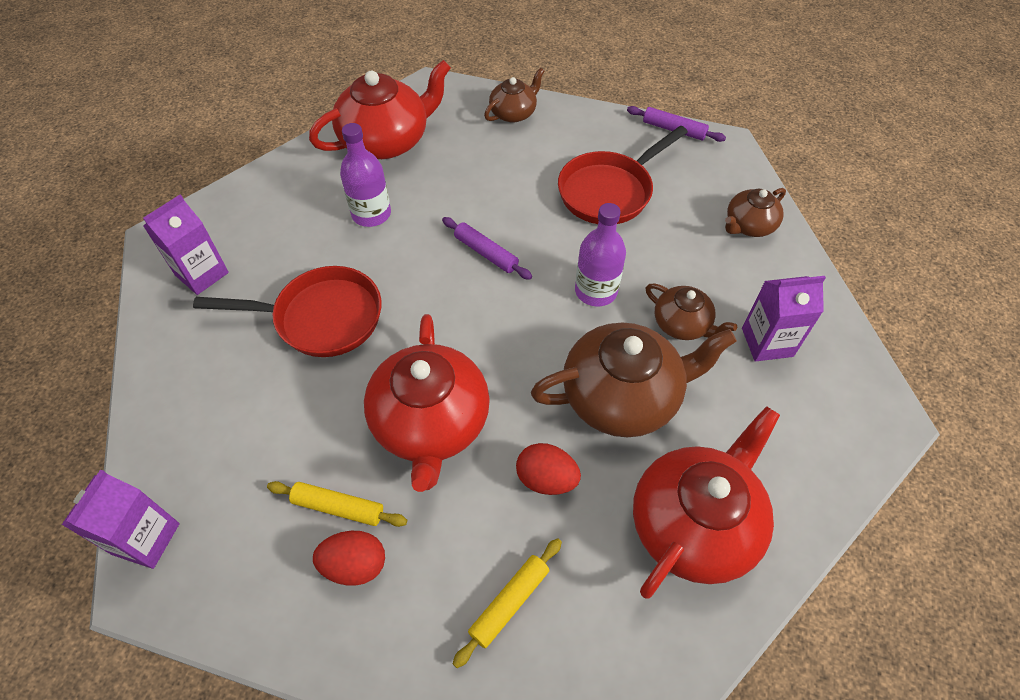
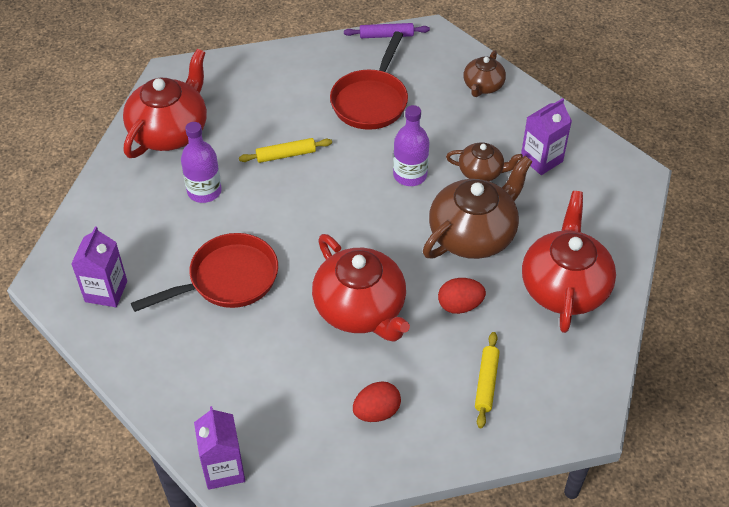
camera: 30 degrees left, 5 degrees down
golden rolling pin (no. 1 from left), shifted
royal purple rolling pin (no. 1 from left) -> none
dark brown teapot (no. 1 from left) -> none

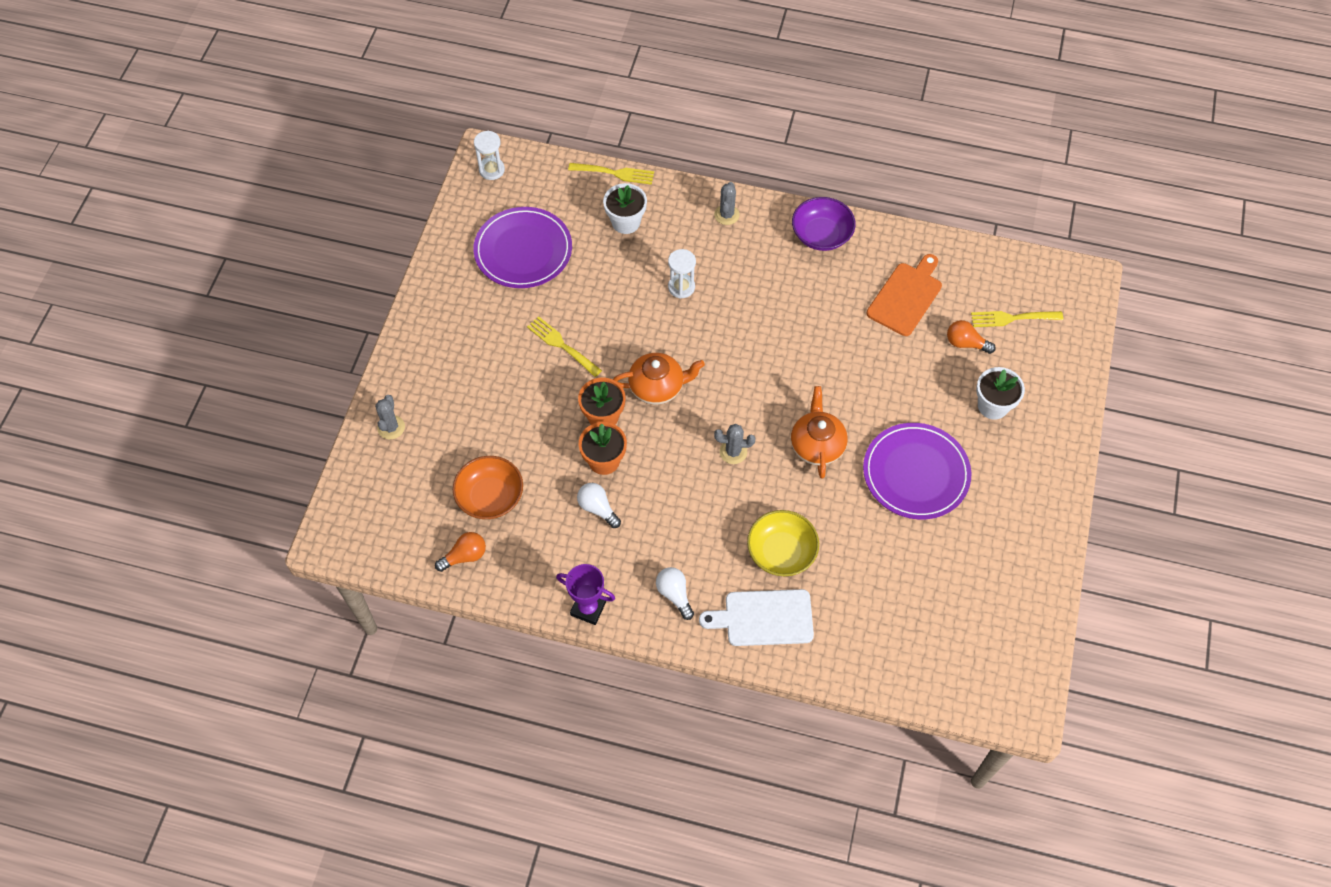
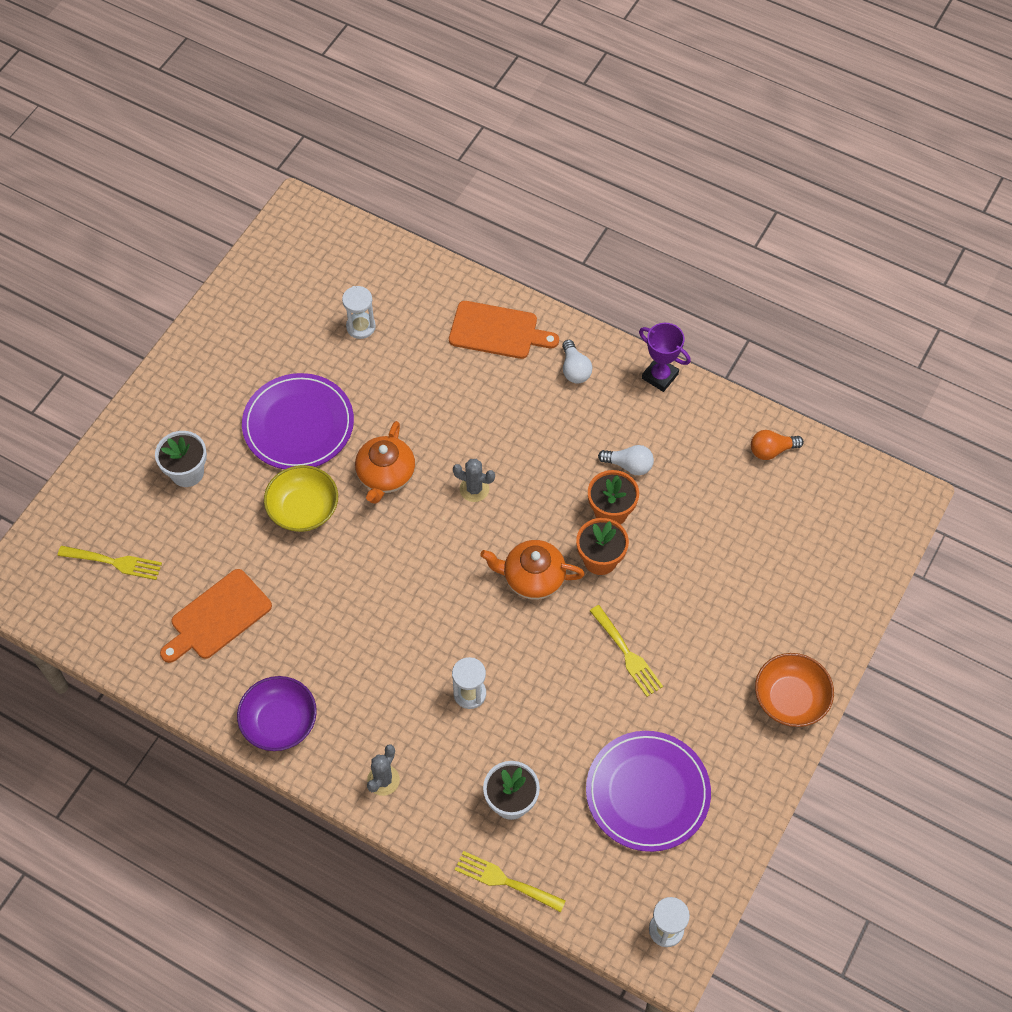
camera: 165 degrees left, 0 degrees up
ash-grey saguaro cactus (no. 1 from left) -> none
orange bowl, shifted
white light bulb (no. 1 from left in the first image) -> white light bulb (no. 2 from left), 45 degrees counterclockwise
white bread board -> orange bread board (no. 2 from left)
golden bowl, shifted
orange light bulb (no. 2 from left) -> none
none -> white sandglass (no. 1 from left)

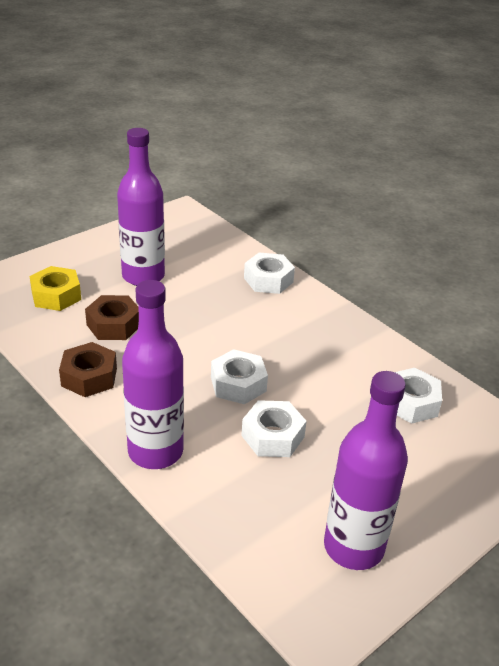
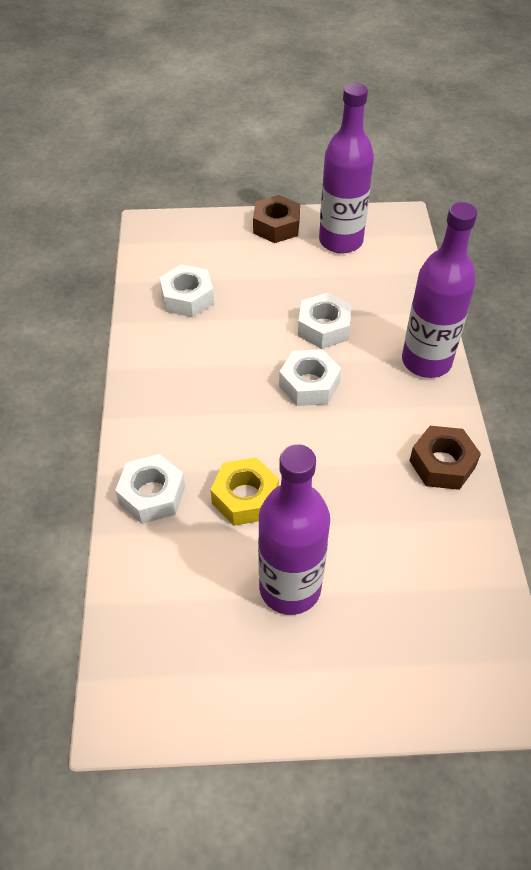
camera: 140 degrees left, 15 degrees up
golden hexagon nut, shifted
dark brown hexagon nut (no. 2 from left in the first image) -> dark brown hexagon nut (no. 1 from left), shifted

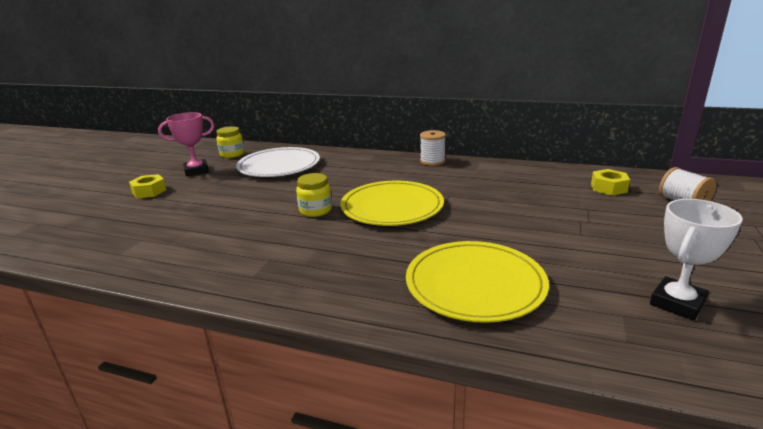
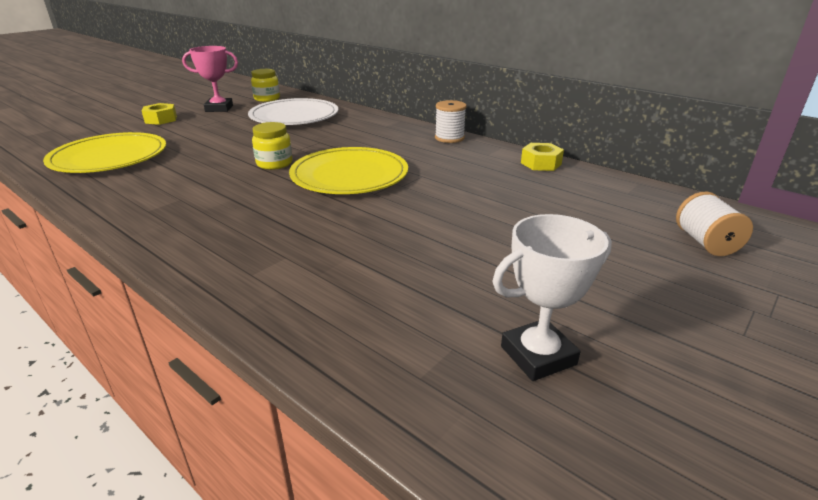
camera: 20 degrees right, 5 degrees up
golden flat dish (no. 2 from left in the first image) -> golden flat dish (no. 1 from left), shifted
golden hexagon nut (no. 2 from left), shifted

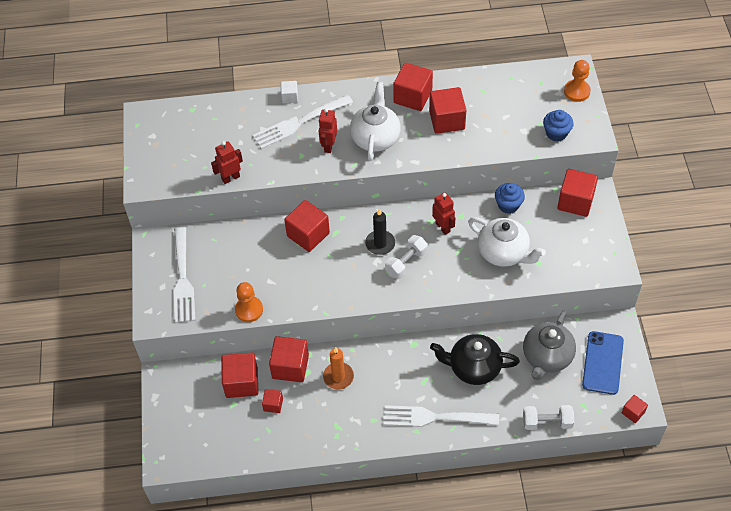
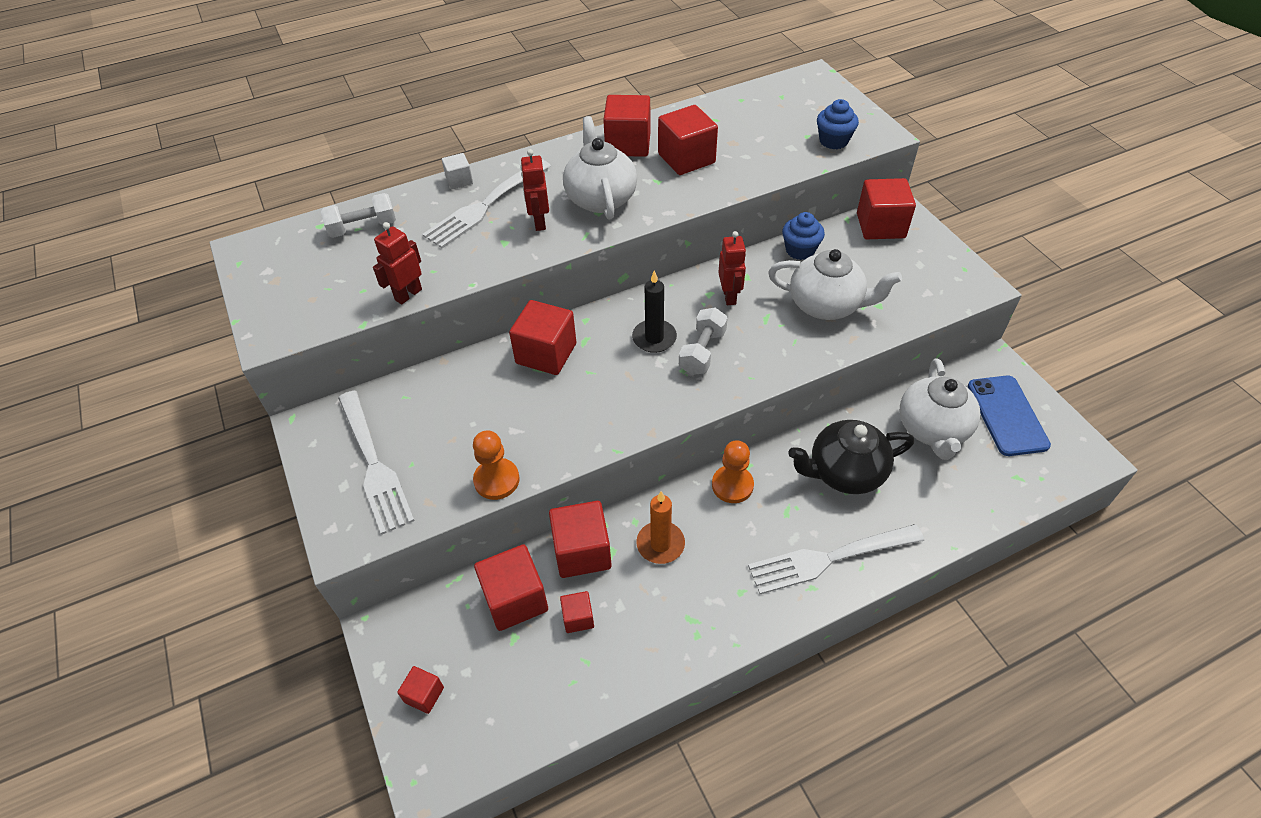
camera: 20 degrees left, 5 degrees down
scarlet robot (no. 3 from left), 45 degrees clockwise
ash-grey teapot -> white teapot (no. 3 from left)
white hand weight (no. 2 from left in the first image) -> white hand weight (no. 1 from left), shifted
orange pawn (no. 2 from left), shifted
scarlet cube (no. 8 from left in the first image) -> scarlet cube (no. 1 from left), shifted

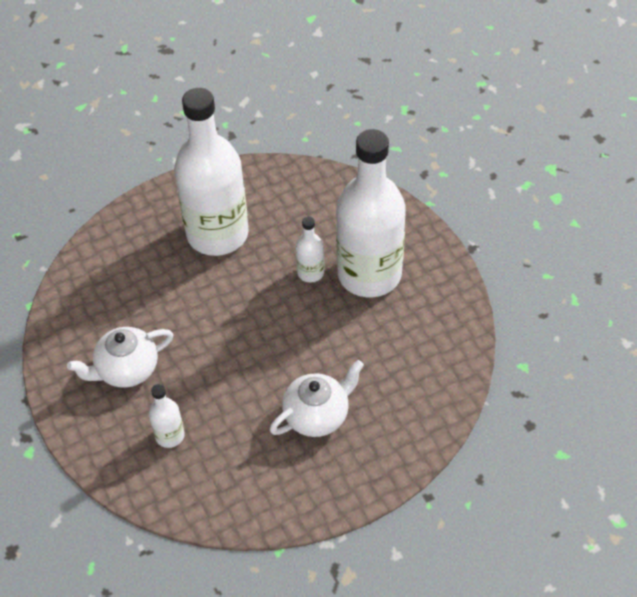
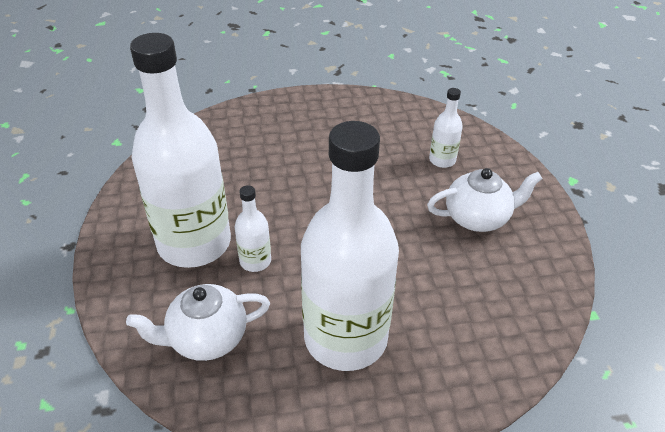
camera: 165 degrees left, 10 degrees down
white teapot (no. 2 from left in the first image) -> white teapot (no. 1 from left), shifted

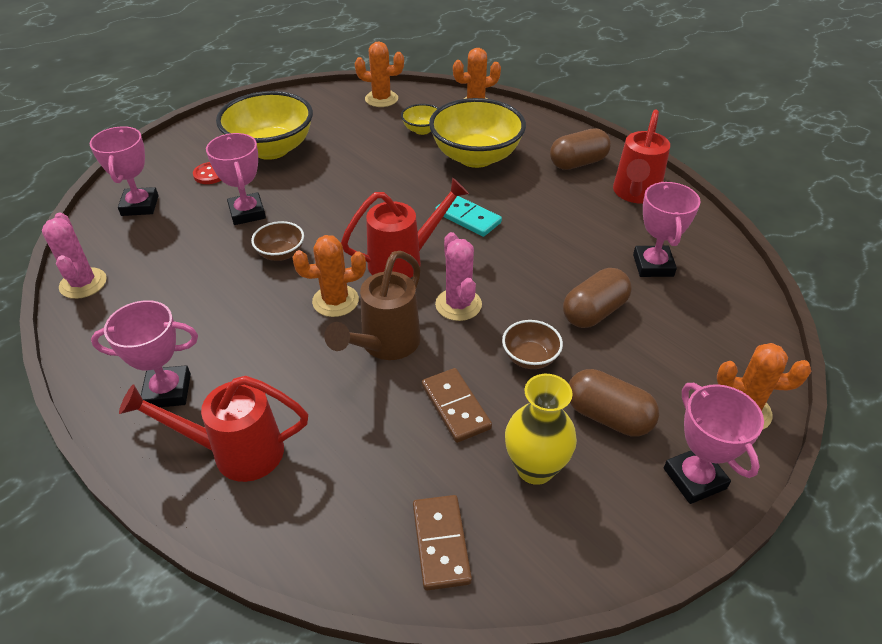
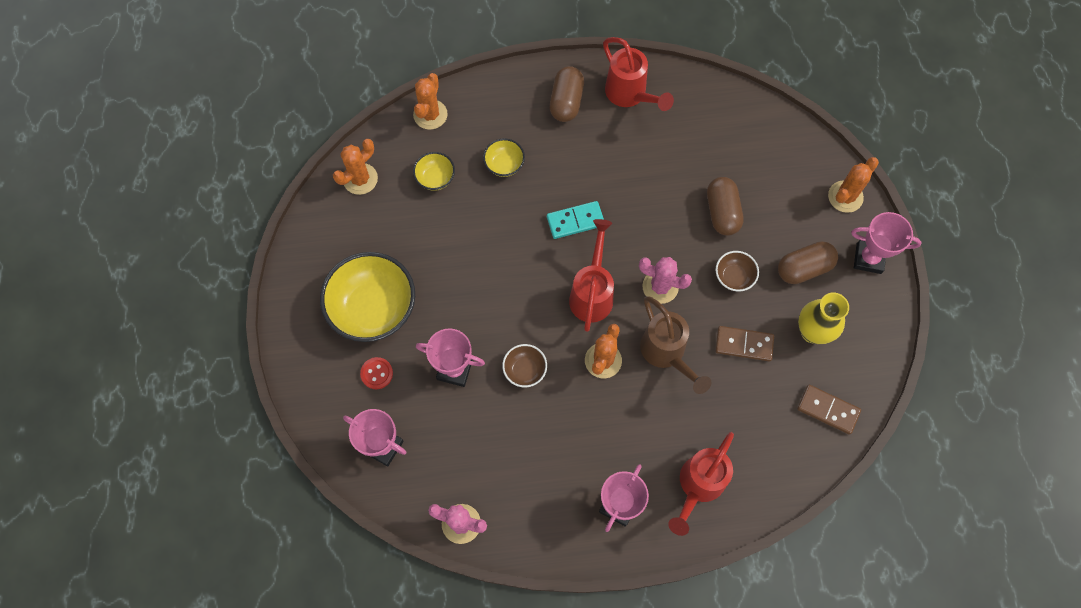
camera: 55 degrees left, 25 degrees up
golden bowl (no. 3 from left), x0.47
rosy prize cup (no. 4 from left) -> none

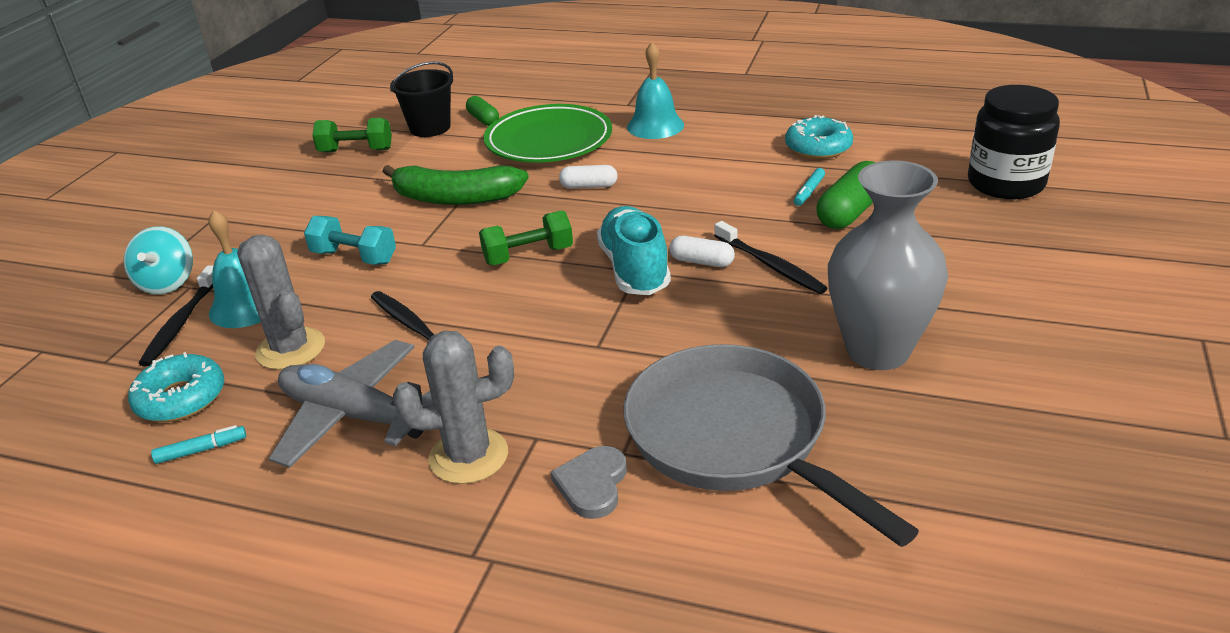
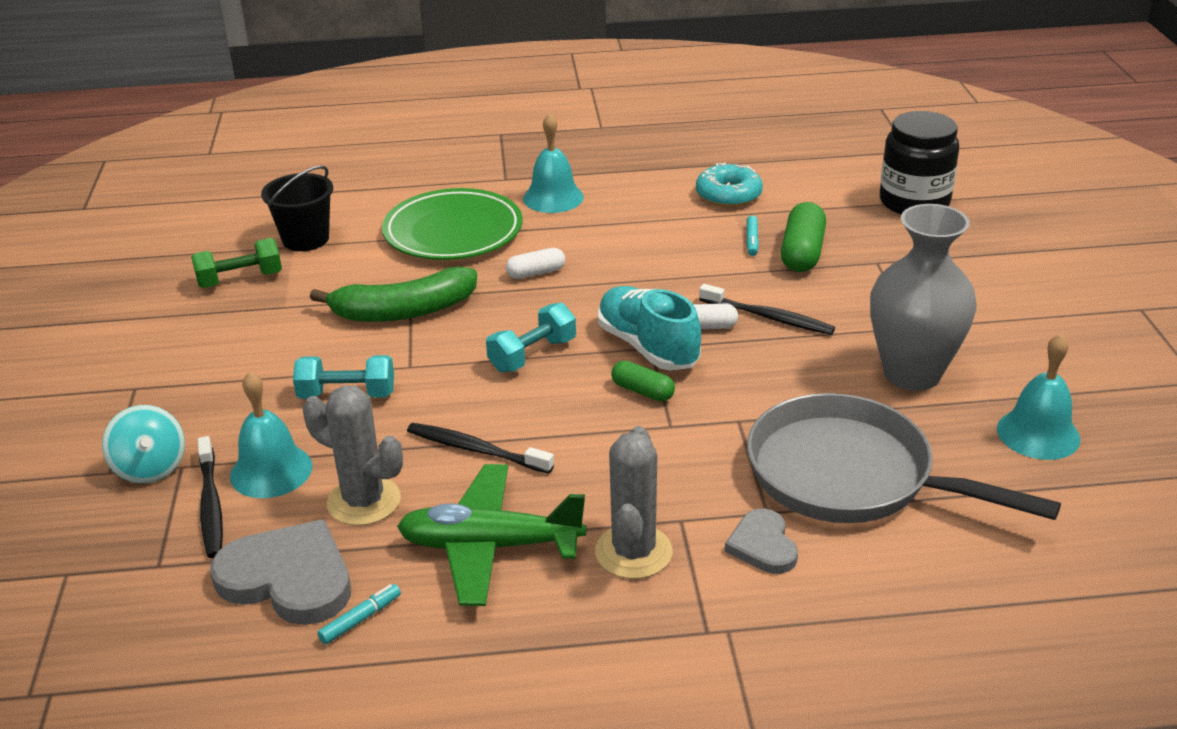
camera: 25 degrees left, 0 degrees up
turquoise doughnut (no. 1 from left) -> ash-grey heart (no. 1 from left)
ash-grey aeroplane -> green aeroplane
ash-grey saguaro cactus (no. 2 from left), 45 degrees counterclockwise
green pill shape (no. 1 from left), shifted
green hand weight (no. 2 from left) -> turquoise hand weight (no. 2 from left)
none -> turquoise bell (no. 3 from left)

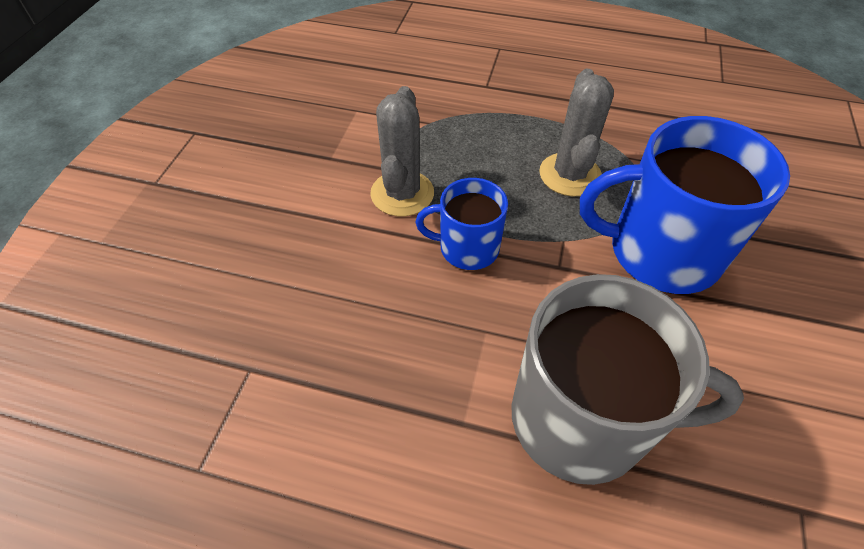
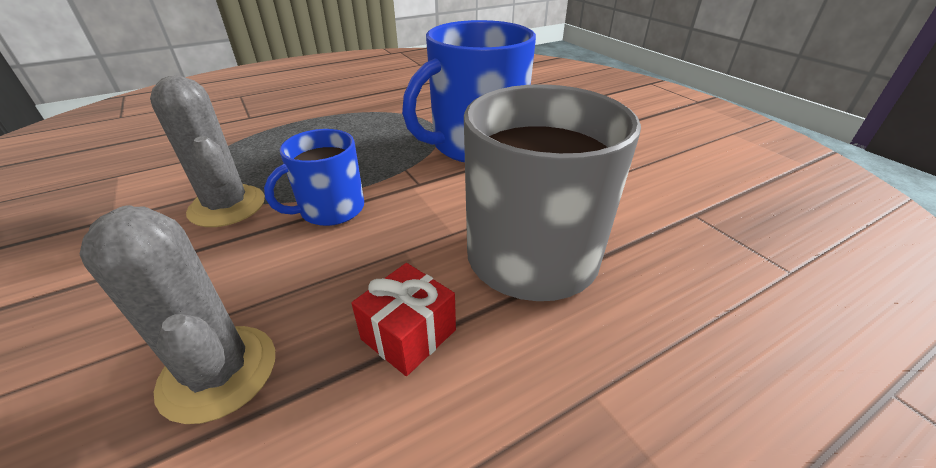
camera: 45 degrees left, 15 degrees down
ash-grey saguaro cactus (no. 2 from left in the first image) -> ash-grey saguaro cactus (no. 1 from left), shifted
none -> scarlet present

